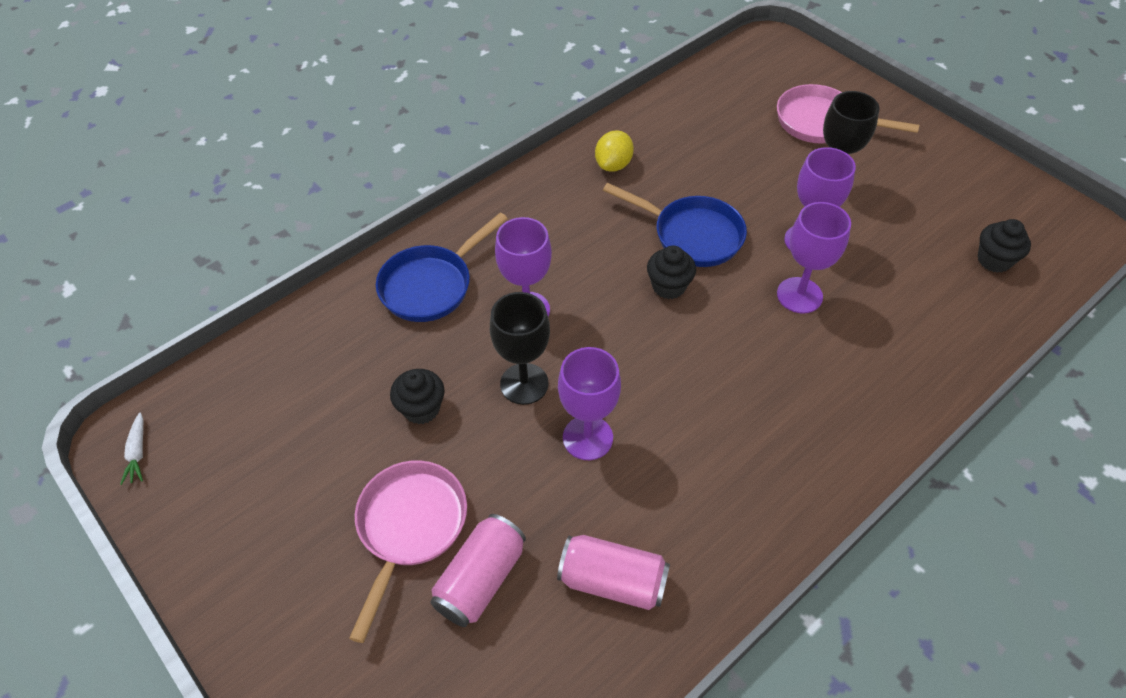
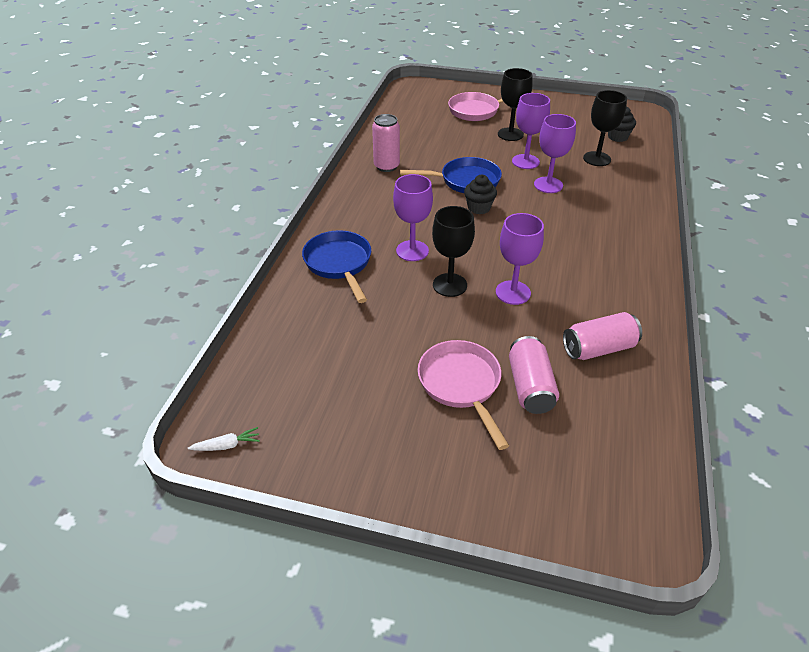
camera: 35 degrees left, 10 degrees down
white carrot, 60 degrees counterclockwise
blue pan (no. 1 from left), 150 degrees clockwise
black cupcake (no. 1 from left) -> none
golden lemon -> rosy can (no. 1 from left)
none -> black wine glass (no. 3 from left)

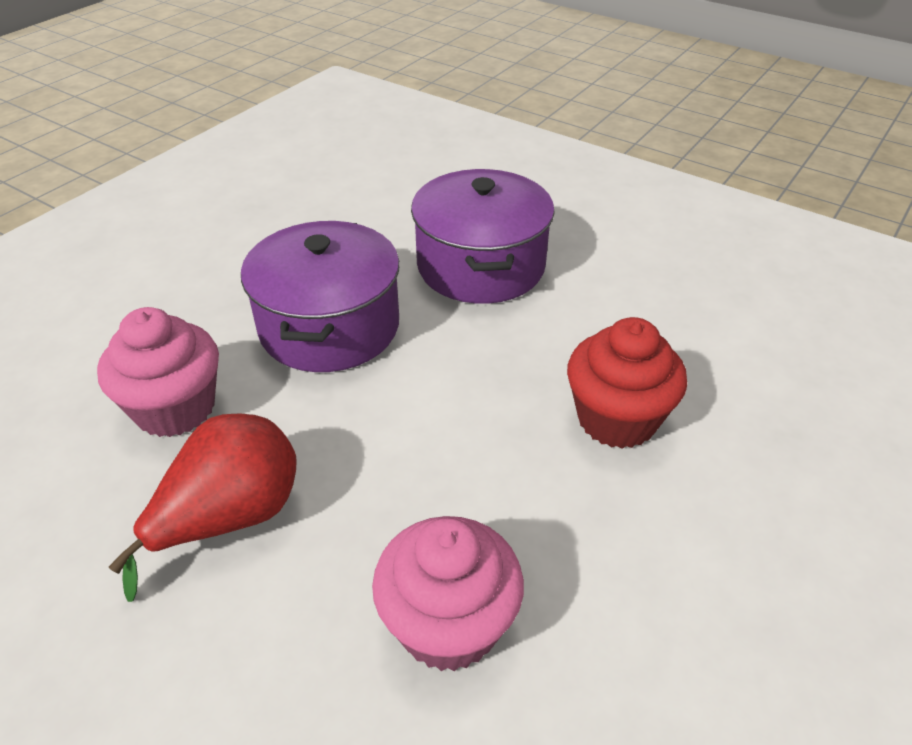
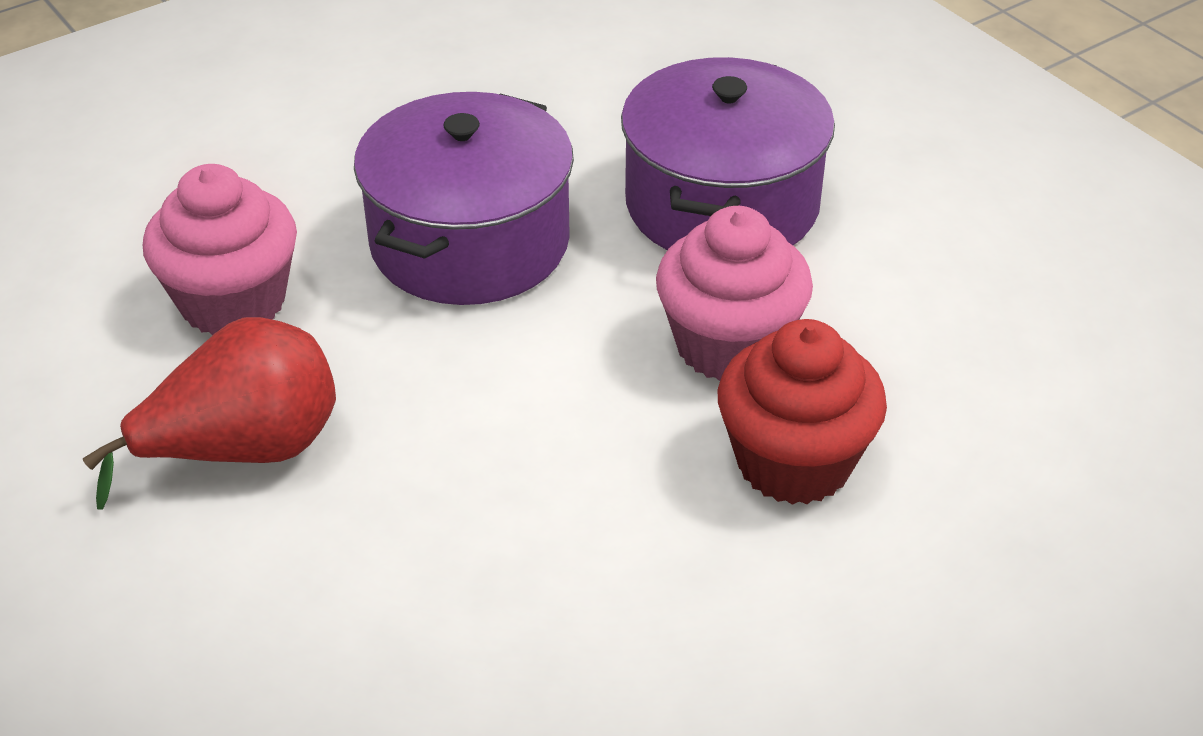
camera: 20 degrees right, 0 degrees up
rosy cupcake (no. 2 from left), shifted

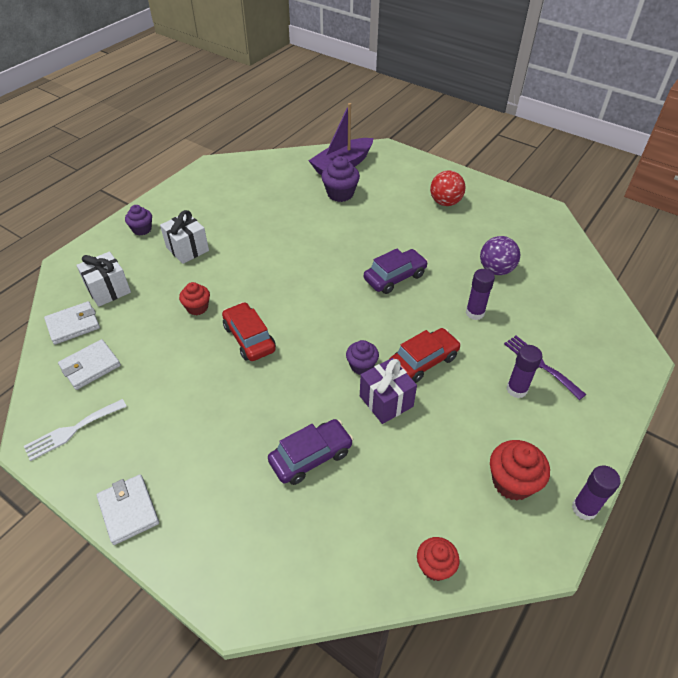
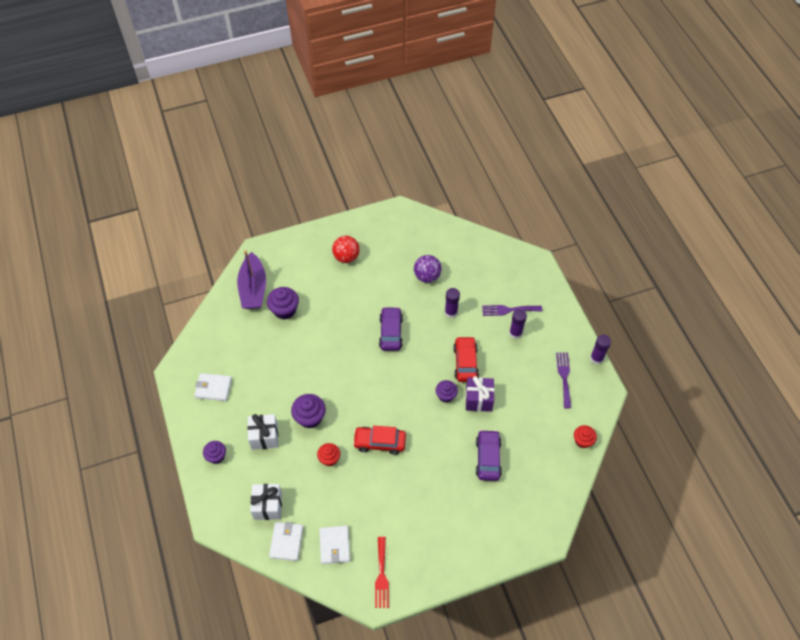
camera: 55 degrees left, 10 degrees up
white dinner fork -> scarlet dinner fork
white wallet (no. 3 from left in the first image) -> white wallet (no. 1 from left), shifted
scarlet cupcake (no. 3 from left) -> royal purple dinner fork (no. 2 from left)
none -> royal purple cupcake (no. 3 from left)

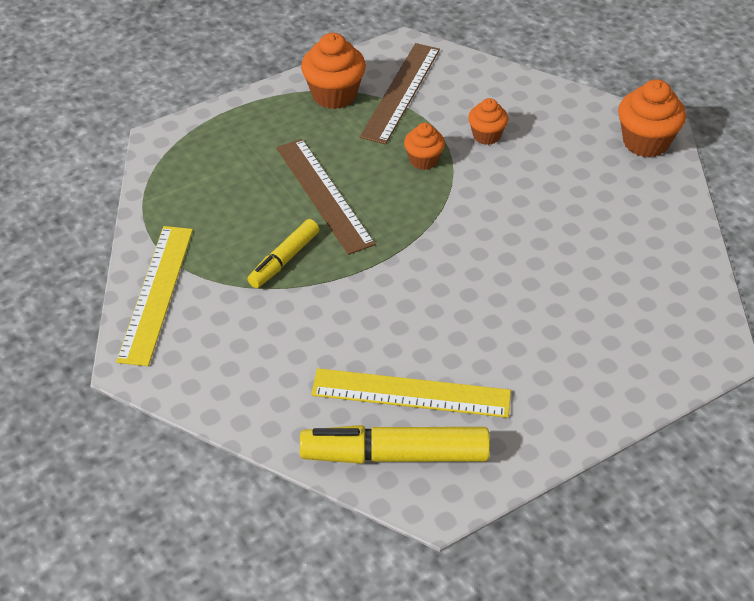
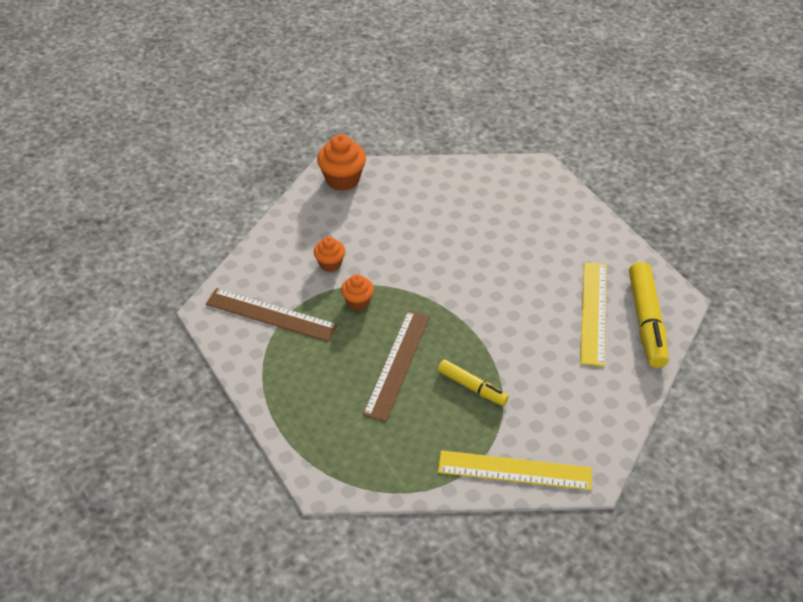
camera: 90 degrees left, 0 degrees up
dark brown ruler (no. 1 from left in the first image) -> dark brown ruler (no. 2 from left), 45 degrees counterclockwise
orange cupcake (no. 1 from left) -> none

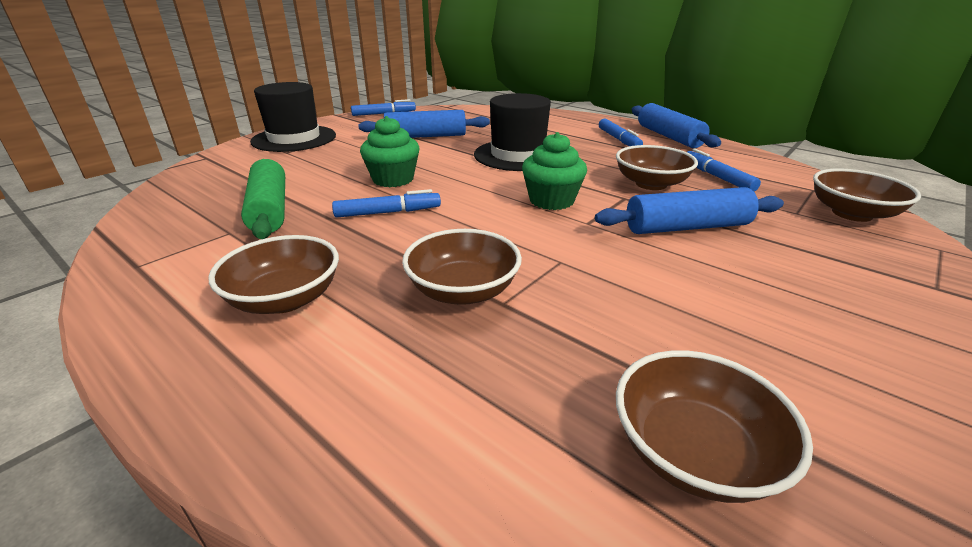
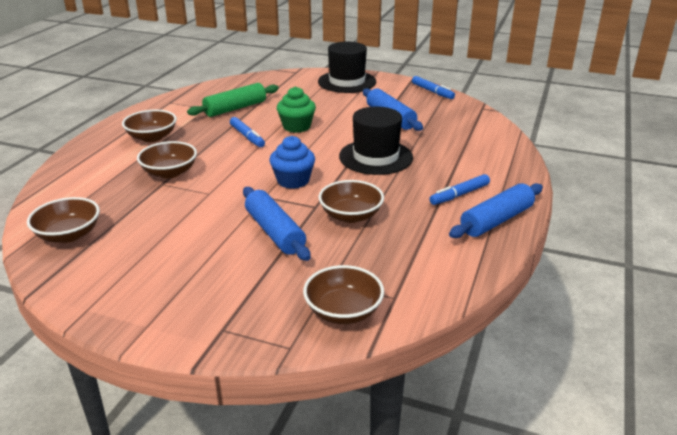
camera: 70 degrees right, 0 degrees up
green cupcake (no. 2 from left) -> blue cupcake
blue marker (no. 4 from left) -> none

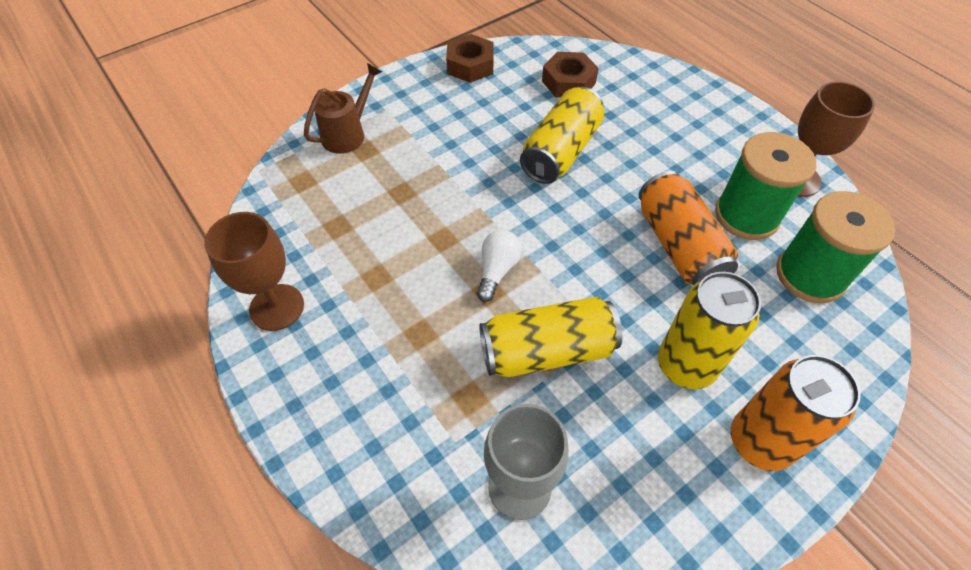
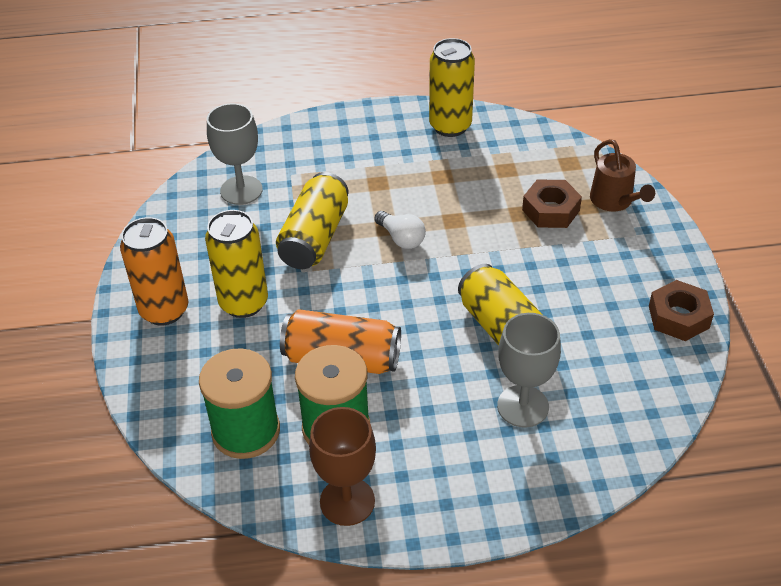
camera: 120 degrees right, 10 degrees down
dark brown wine glass (no. 1 from left) -> golden can (no. 3 from left)
dark brown hexagon nut (no. 2 from left in the first image) -> dark brown hexagon nut (no. 1 from left), shifted
none -> ash-grey wine glass (no. 2 from left)

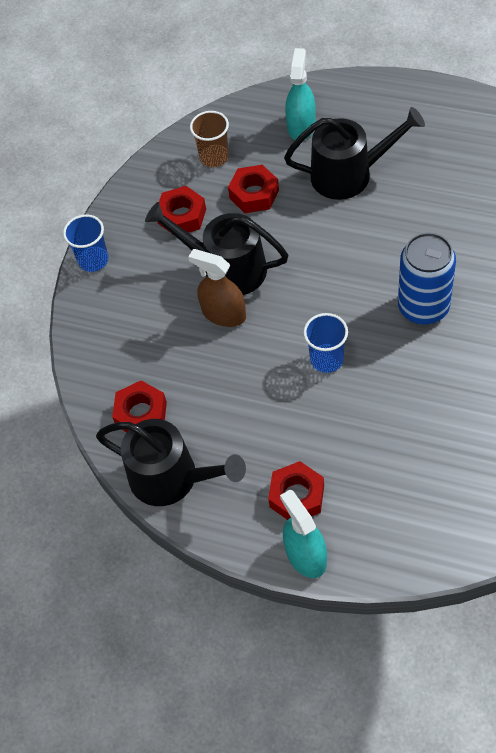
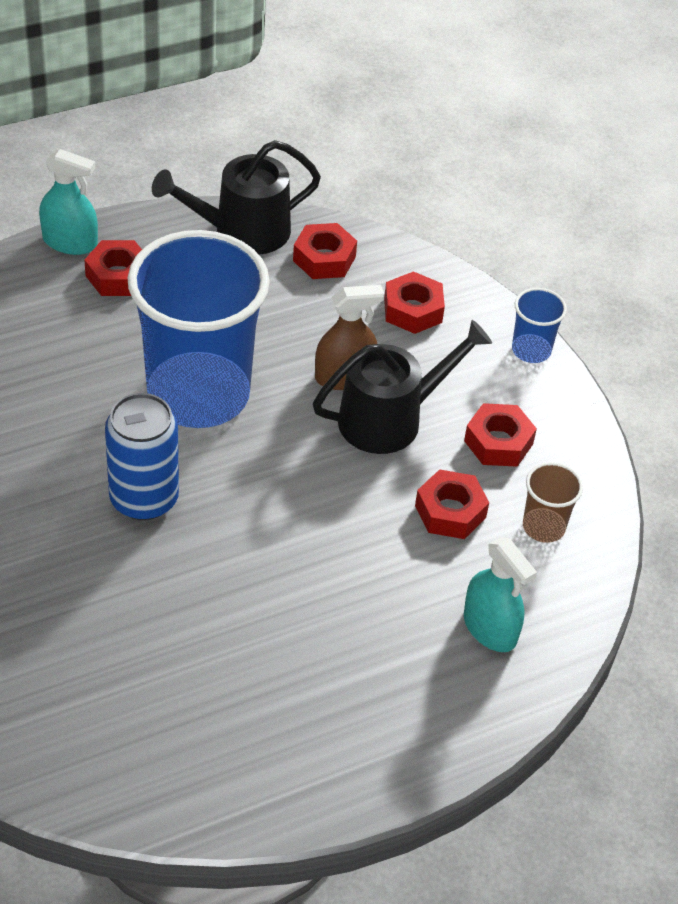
camera: 125 degrees right, 10 degrees down
black watering can (no. 3 from left) -> none
blue beaker (no. 2 from left in the first image) -> blue beaker (no. 1 from left), x2.47
none -> scarlet hexagon nut (no. 3 from left)

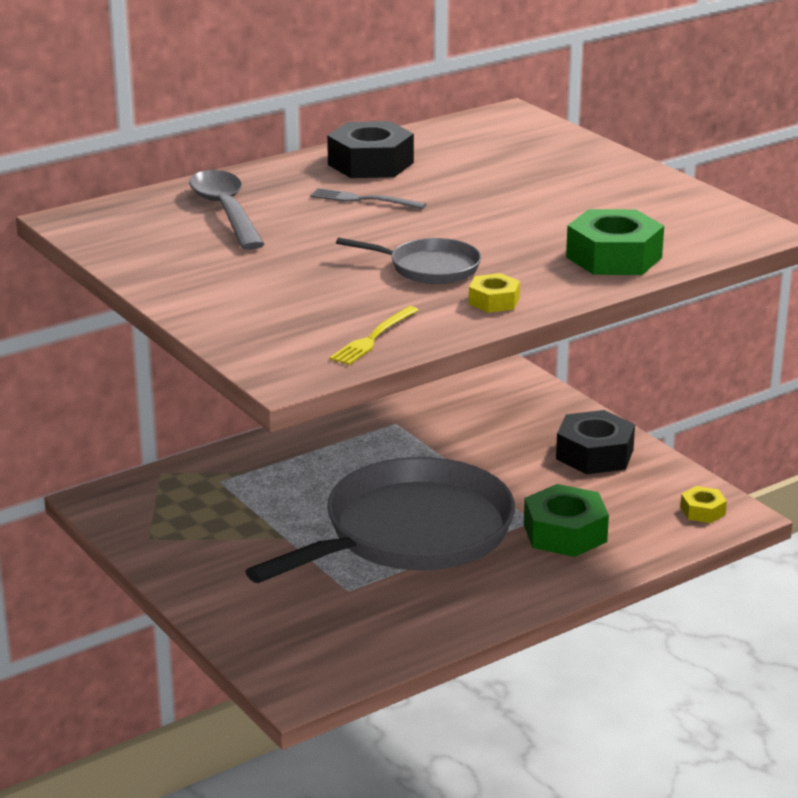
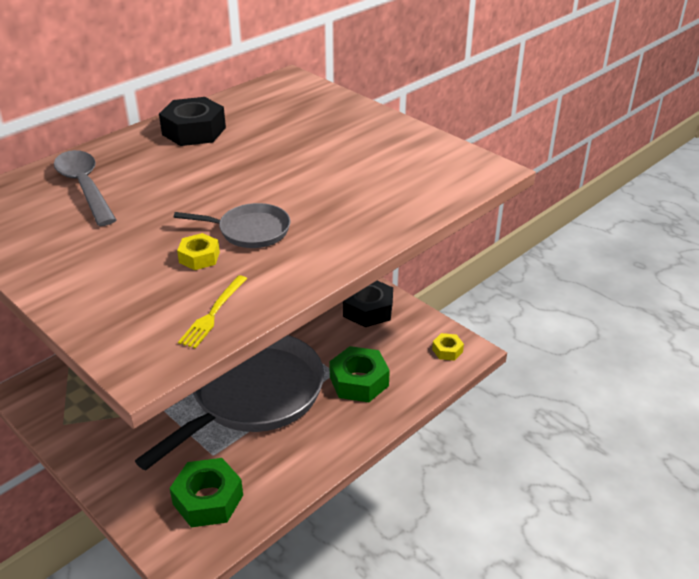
camera: 10 degrees left, 10 degrees up
ash-grey dinner fork -> none
golden hexagon nut (no. 1 from left), shifted
green hexagon nut (no. 2 from left in the first image) -> green hexagon nut (no. 1 from left), shifted

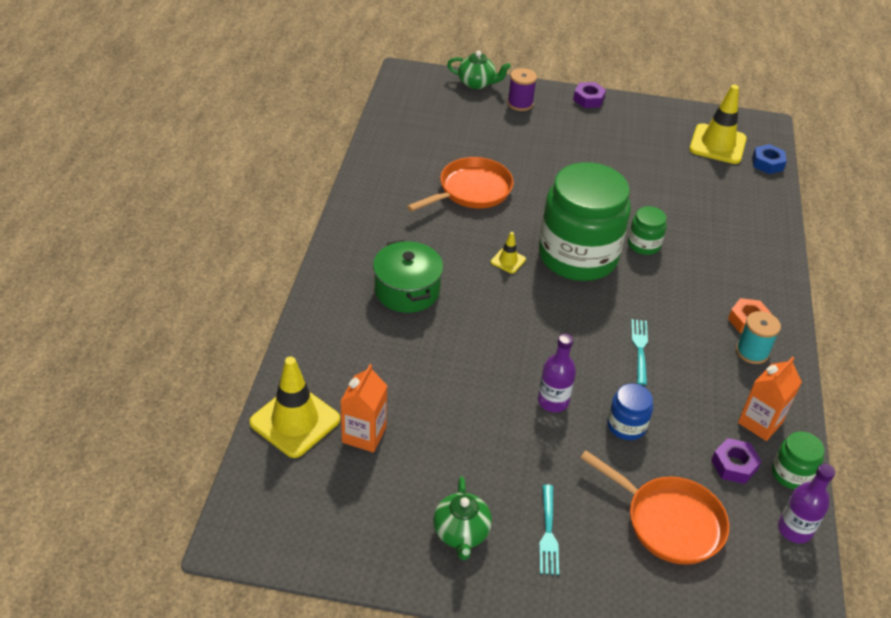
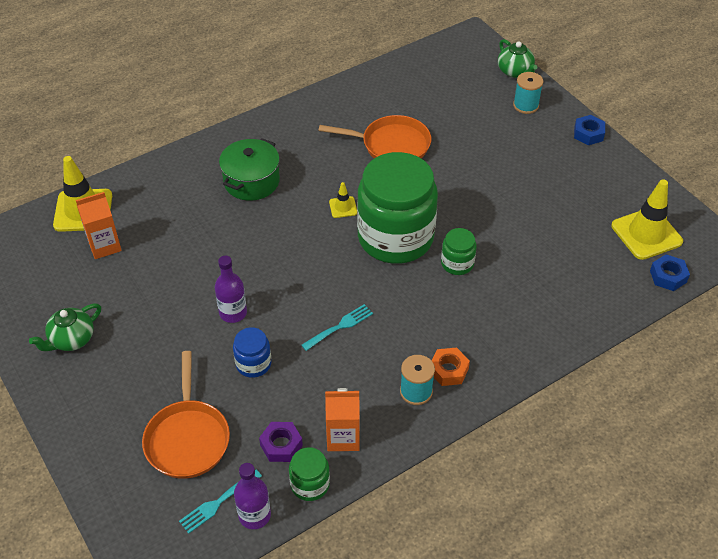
camera: 50 degrees right, 5 degrees up
royal purple spool -> turquoise spool (no. 2 from left)
turquoise dinner fork (no. 1 from left), shifted
royal purple hexagon nut (no. 1 from left) -> blue hexagon nut (no. 1 from left)

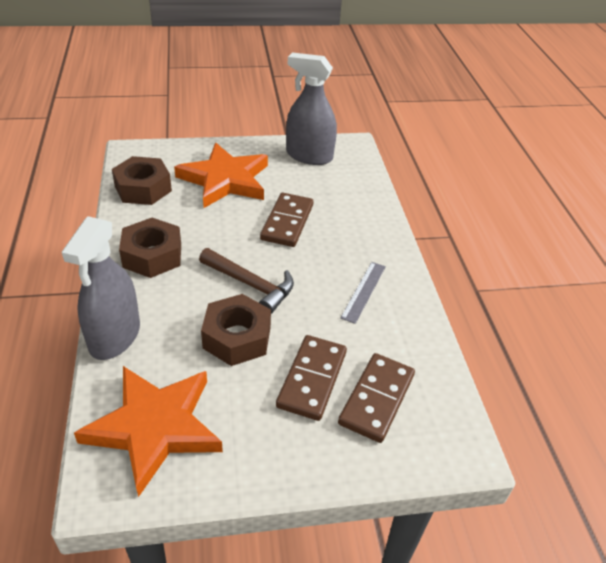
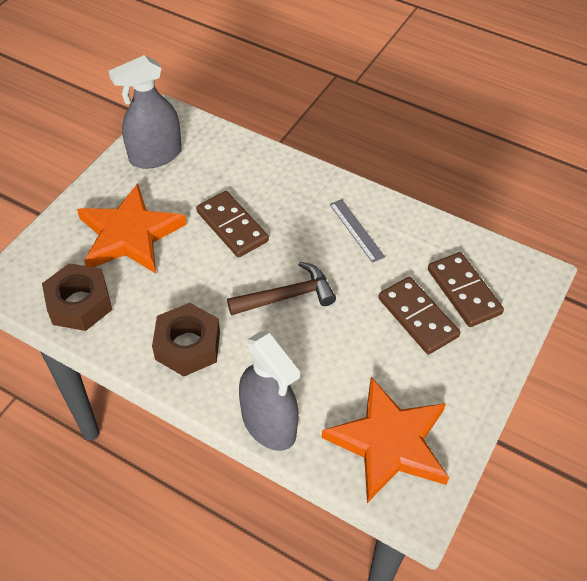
camera: 50 degrees left, 10 degrees up
dark brown hexagon nut (no. 3 from left) -> none

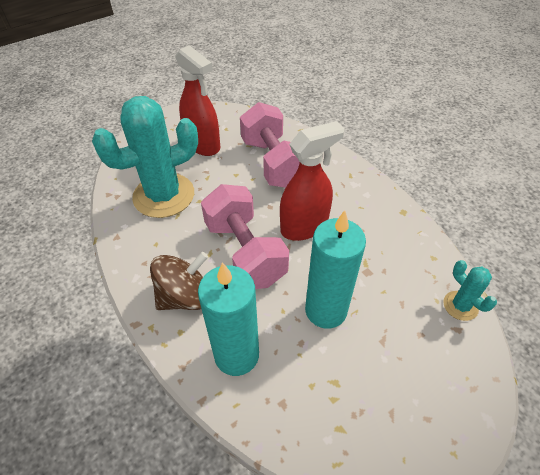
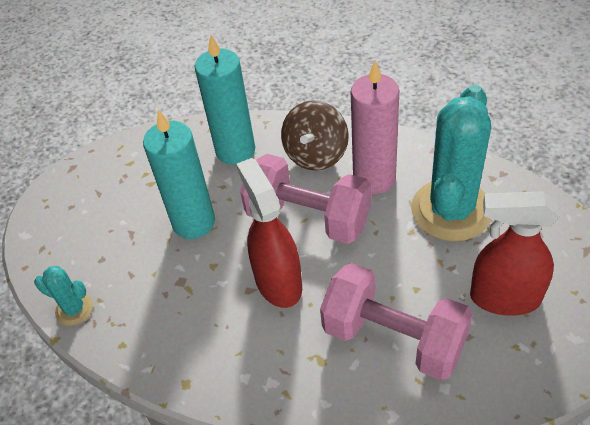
camera: 145 degrees right, 0 degrees up
scarlet spray bottle (no. 2 from left in the first image) -> scarlet spray bottle (no. 1 from left), 135 degrees clockwise
none -> rosy candle

